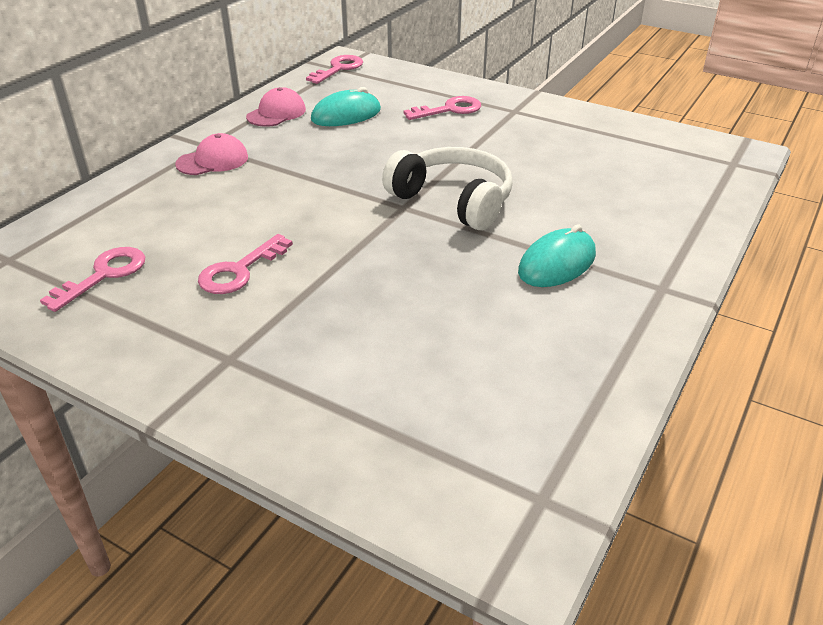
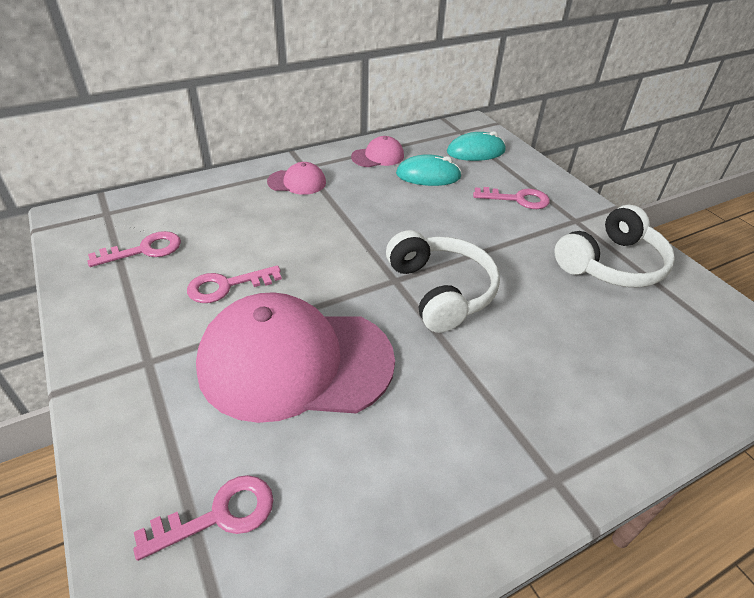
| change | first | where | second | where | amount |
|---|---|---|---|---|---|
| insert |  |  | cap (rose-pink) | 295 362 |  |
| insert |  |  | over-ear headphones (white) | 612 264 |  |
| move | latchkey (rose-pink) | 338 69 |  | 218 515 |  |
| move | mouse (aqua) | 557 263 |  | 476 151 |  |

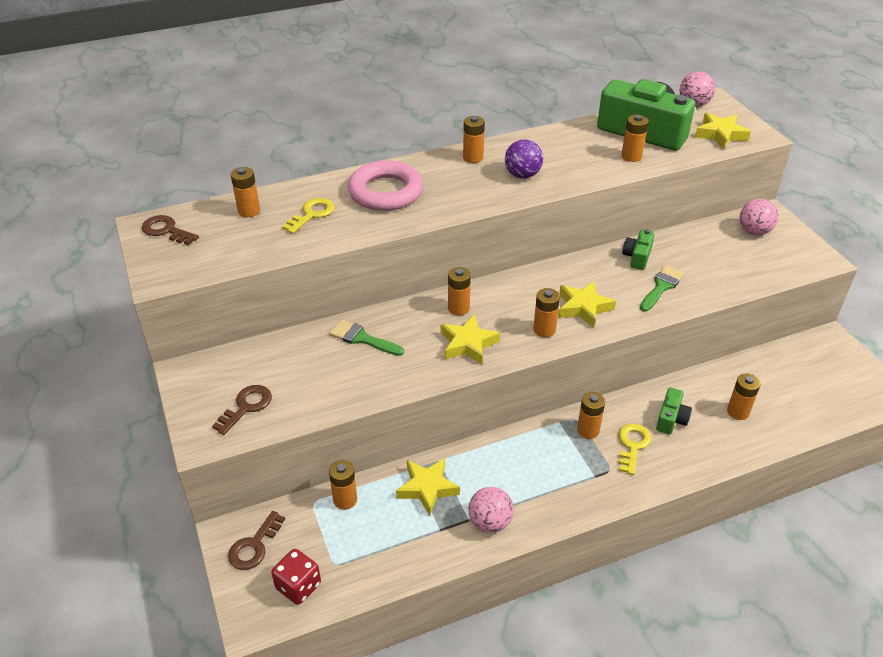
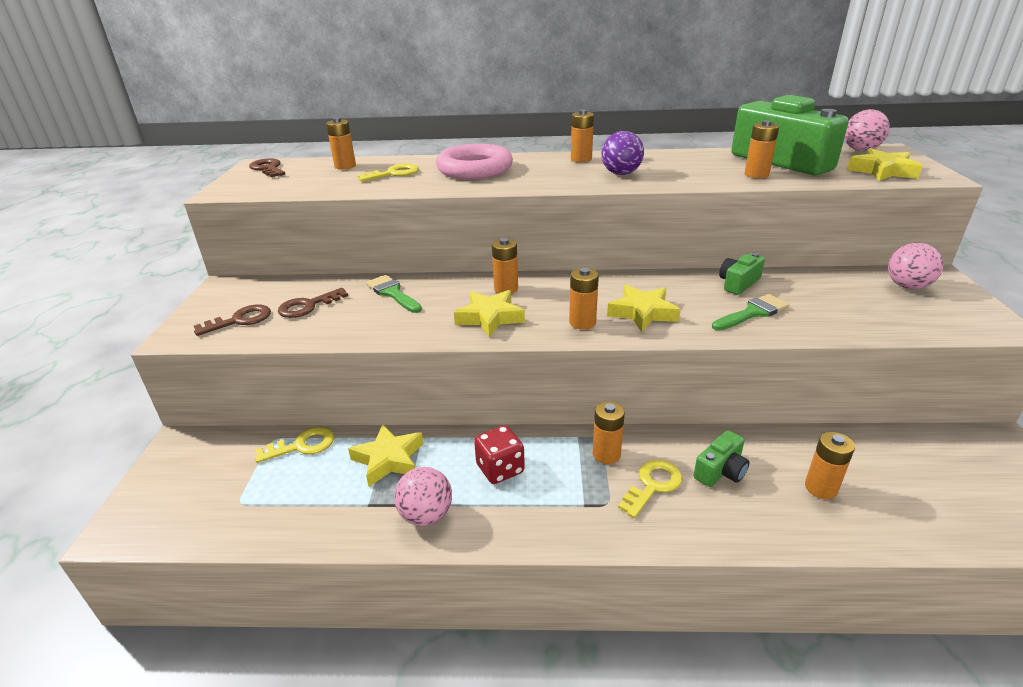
| change | first | where | second | where | amount |
|---|---|---|---|---|---|
| move | latchkey (dark brown) | 254 546 |  | 308 306 |  |
| move | die (red) | 298 586 |  | 500 469 |  |
| replace | power cell (bright orange) | 345 500 | latchkey (bright yellow) | 302 445 |  |

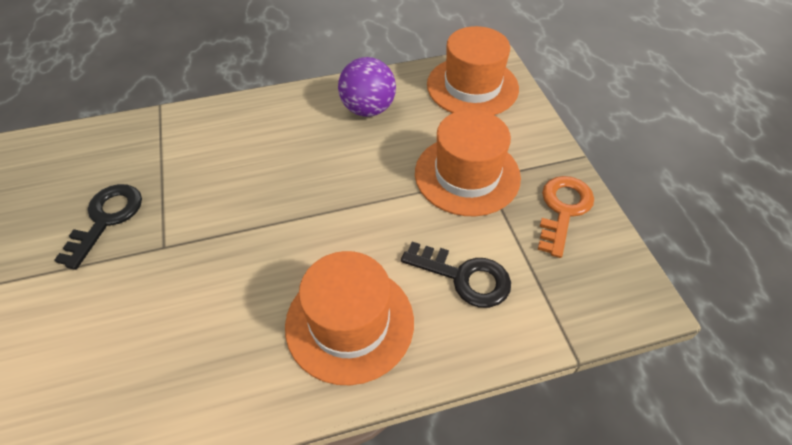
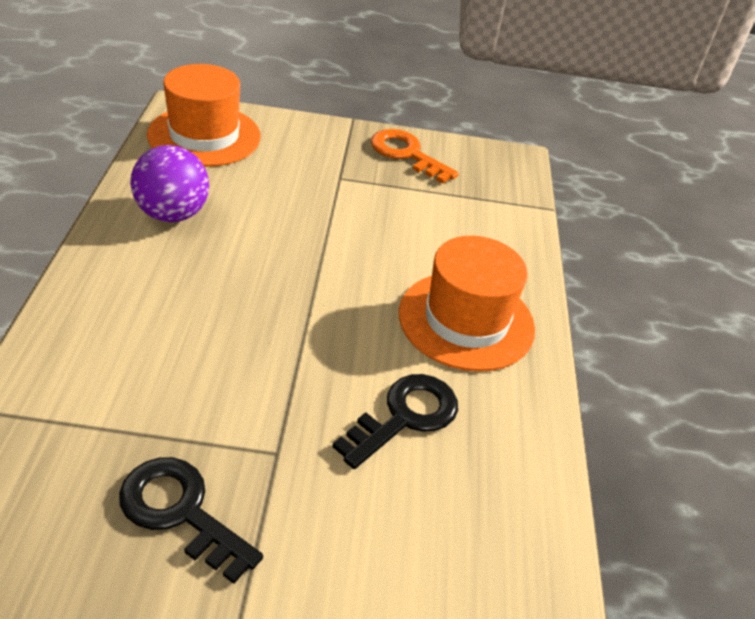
| change | first | where | second | where | amount |
|---|---|---|---|---|---|
| delete | top hat (bright orange) | 467 175 |  |  |  |
| move | latchkey (black) | 464 277 |  | 405 417 |  |

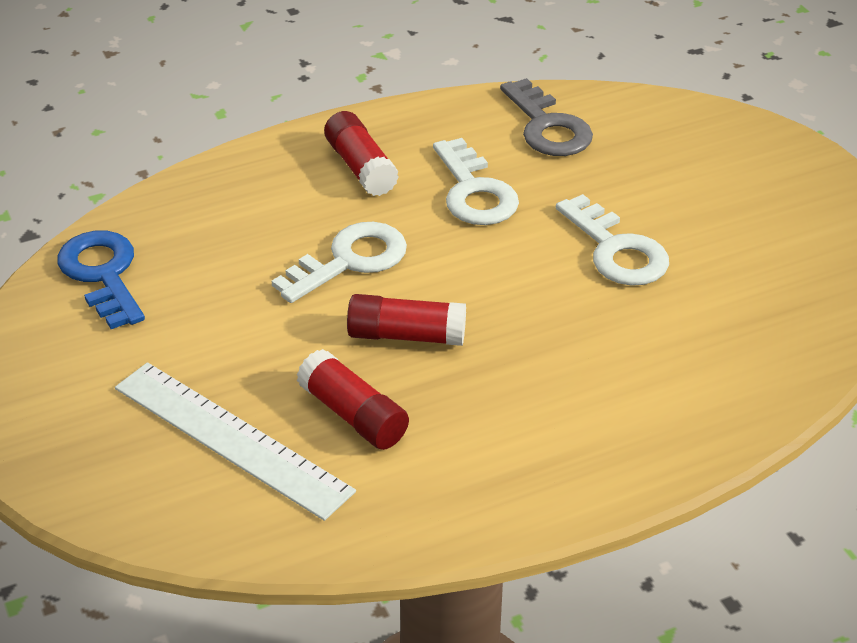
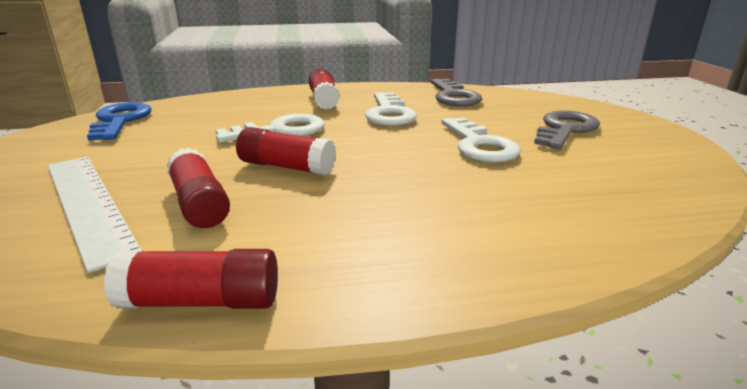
| change | first | where | second | where | amount |
|---|---|---|---|---|---|
| insert |  |  | stick of glue (red) | 201 301 |  |
| insert |  |  | latchkey (gray) | 565 129 |  |

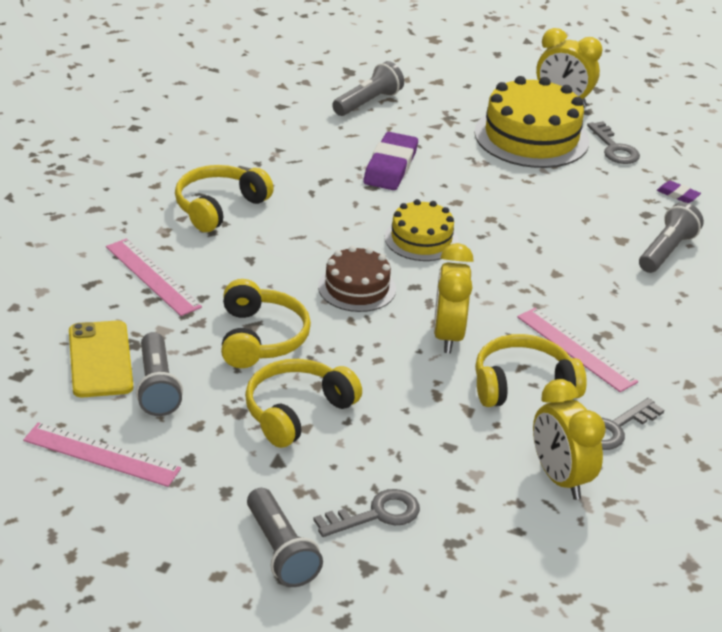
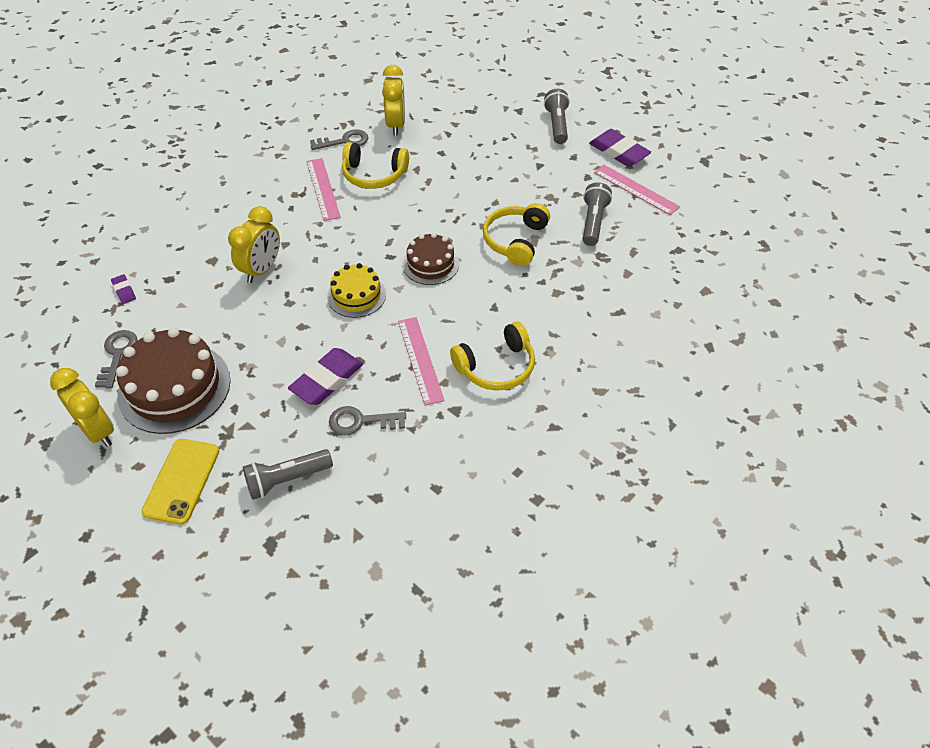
| change | first | where | second | where | amount |
|---|---|---|---|---|---|
| delete | over-ear headphones (bright yellow) | 297 412 |  |  |  |
| delete | pocket torch (gray) | 667 251 |  |  |  |
| insert |  |  | eraser (violet) | 618 152 |  |
| move | mobile phone (bright yellow) | 100 359 |  | 182 481 |  |
| move | measuring stick (rose-pink) | 152 277 |  | 420 360 |  |
| move | latchkey (gray) | 376 515 |  | 361 421 |  |
| move | alarm clock (bright yellow) | 448 336 |  | 262 270 |  |
| recolor | layer cake (bright yellow) | 531 137 | layer cake (dark brown) | 174 387 |  |

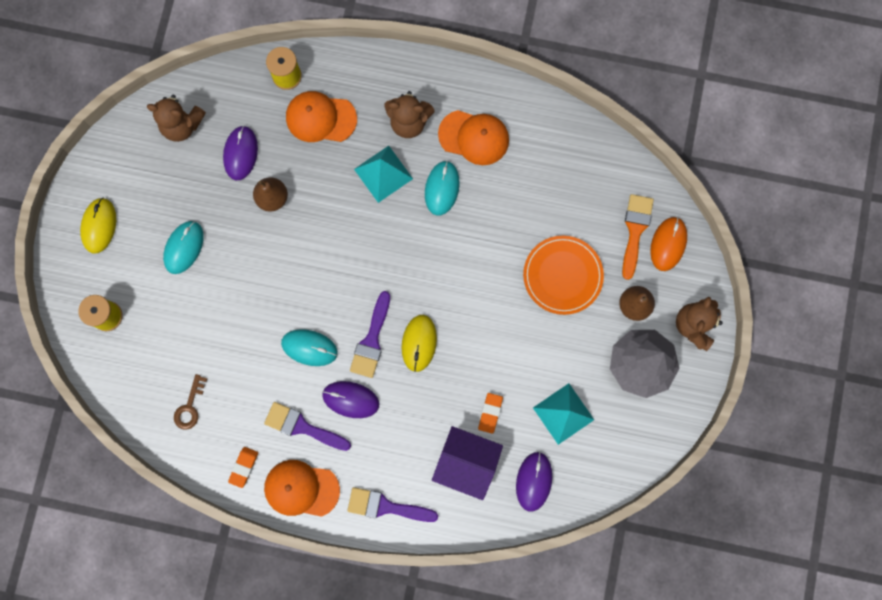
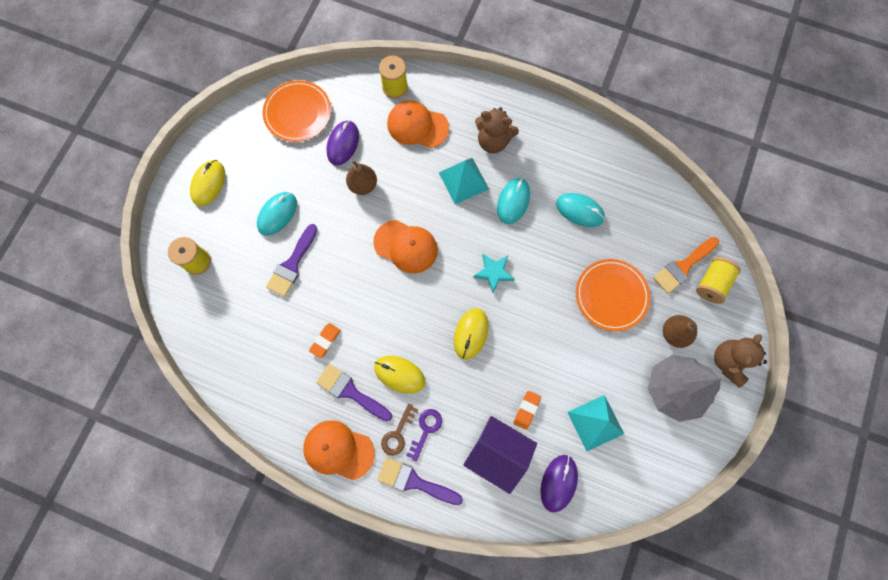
| change | first | where | second | where | amount |
|---|---|---|---|---|---|
| insert |  |  | latchkey (violet) | 426 430 |  |
| insert |  |  | star shape (aqua) | 494 273 |  |
| move | latchkey (dark brown) | 190 407 |  | 398 434 |  |
| move | eraser (bright orange) | 244 467 |  | 325 341 |  |
| move | mouse (aqua) | 309 348 |  | 579 211 |  |
| move | paintbrush (violet) | 371 340 |  | 292 264 |  |
| move | cap (bright orange) | 474 137 |  | 406 246 |  |
| replace | stuffed bear (dark brown) | 182 125 | dinner plate (bright orange) | 298 113 |  |
| replace | mouse (bright orange) | 668 244 | bobbin (bright yellow) | 712 284 |  |
| recolor | mouse (violet) | 351 399 | mouse (bright yellow) | 399 374 |  |
| rotate | paintbrush (bright orange) | 635 230 |  | 683 266 | 150 degrees counterclockwise |

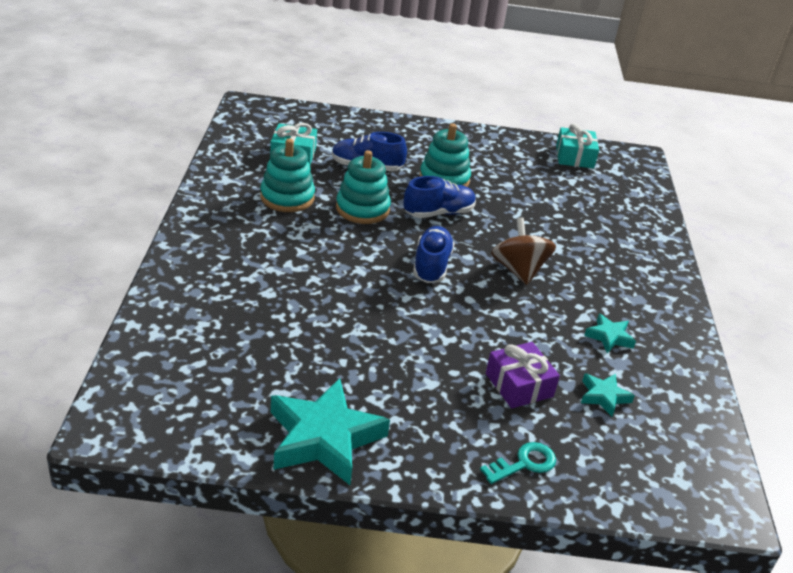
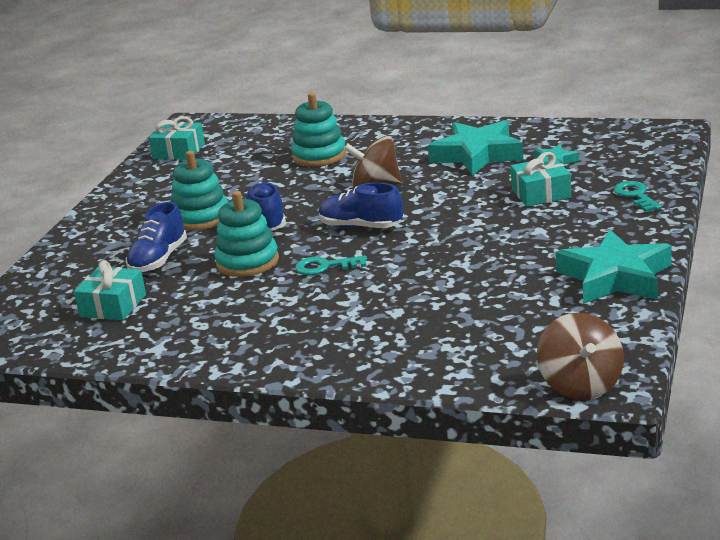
| change | first | where | second | where | amount |
|---|---|---|---|---|---|
| insert |  |  | latchkey (aqua) | 325 267 |  |
| insert |  |  | spinning top (dark brown) | 581 385 |  |
| move | stacking rings (aqua) | 287 197 |  | 319 156 |  |
| recolor | wrapped gift (violet) | 519 385 | wrapped gift (aqua) | 541 193 |  |
| resize | star shape (aqua) | 609 337 |  | 477 155 | x2.09 |

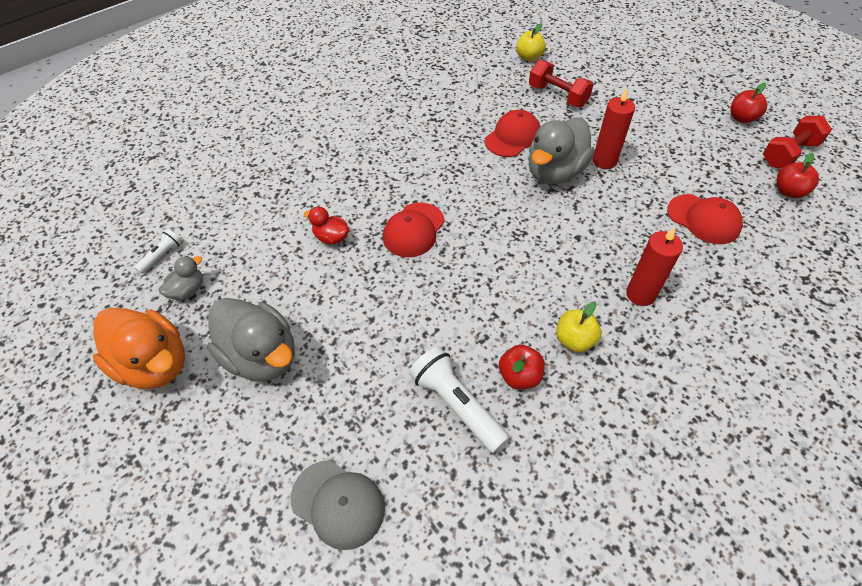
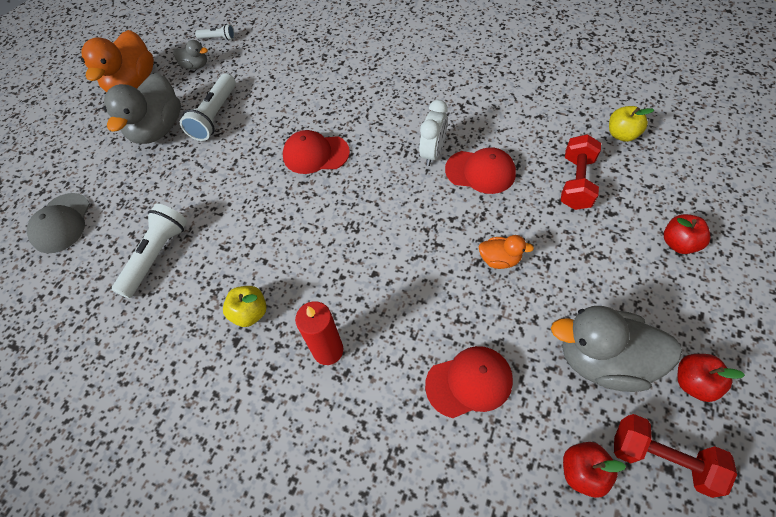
| change | first | where | second | where | amount |
|---|---|---|---|---|---|
| delete | rubber duck (red) | 331 237 |  |  |  |
| insert |  |  | pocket torch (white) | 215 116 |  |
| insert |  |  | alarm clock (white) | 432 153 |  |
| move | toy apple (red) | 519 376 |  | 678 243 |  |
| move | rubber duck (gray) | 555 172 |  | 602 360 |  |
| replace | candle (red) | 604 161 | rubber duck (bright orange) | 499 259 |  |
| rotate | cap (red) | 703 219 |  | 469 382 | 120 degrees counterclockwise |

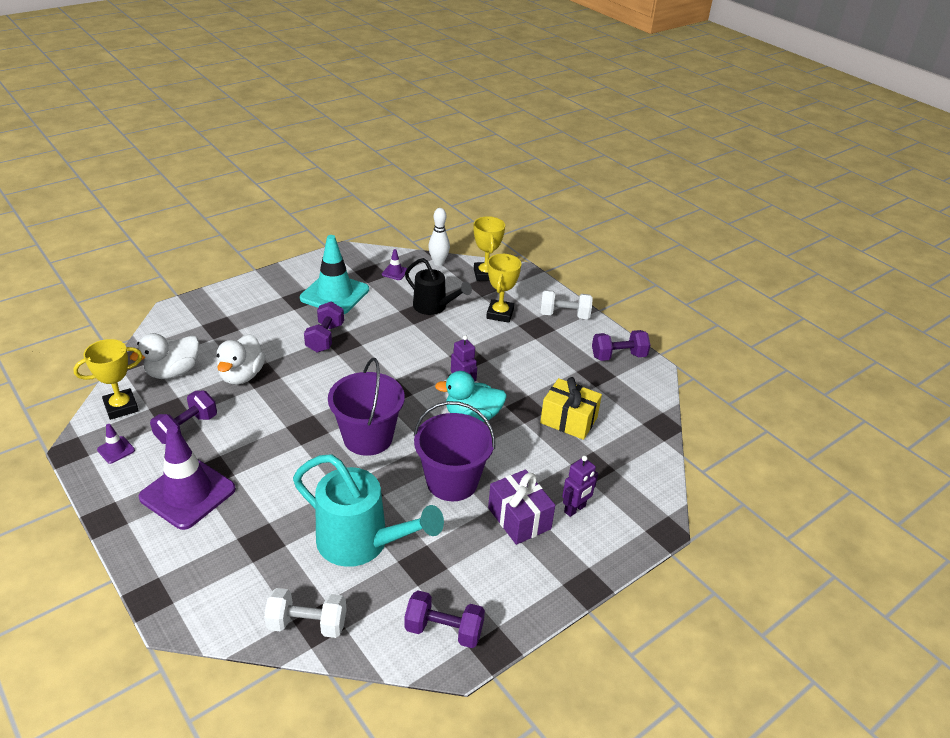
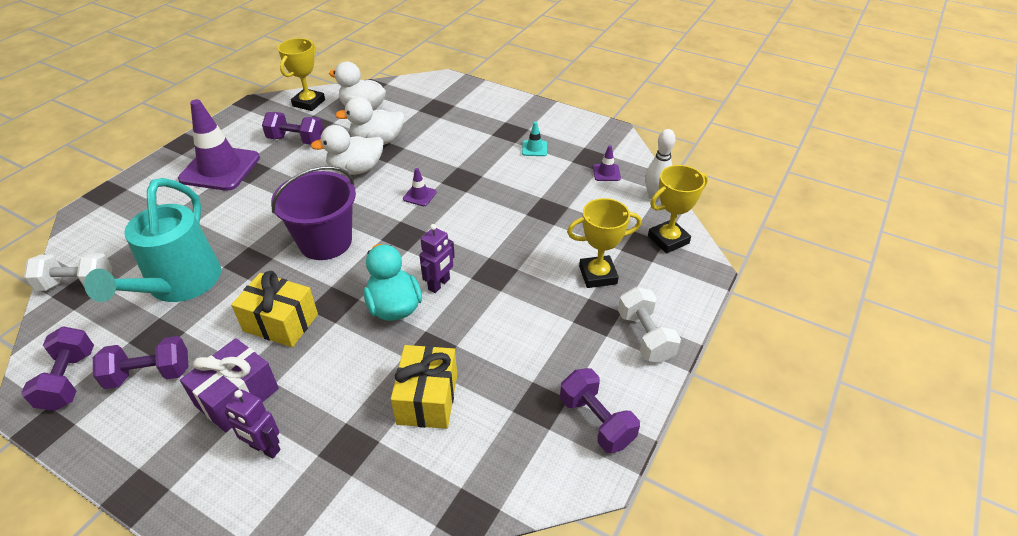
| change | first | where | second | where | amount |
|---|---|---|---|---|---|
| delete | sprinkling can (black) | 434 307 |  |  |  |
| insert |  |  | rubber duck (white) | 356 170 |  |
| move | traffic cone (violet) | 116 450 |  | 419 195 |  |
| move | free weight (violet) | 325 338 |  | 149 374 |  |
| replace | bucket (violet) | 452 481 | wrapped gift (bright yellow) | 280 323 |  |
| rotate | trophy (bright yellow) | 121 407 |  | 309 103 | 75 degrees clockwise |
| rotate | free weight (white) | 307 624 |  | 77 284 | 75 degrees counterclockwise |
| resize | traffic cone (aqua) | 334 294 |  | 534 148 | x0.42 |

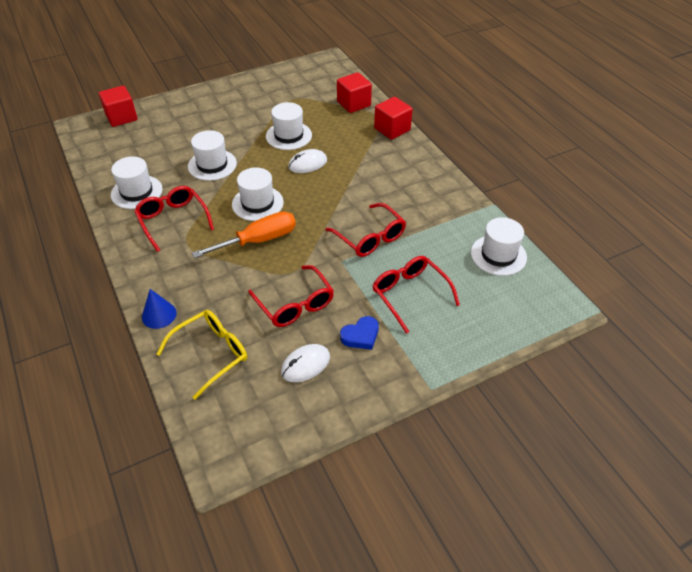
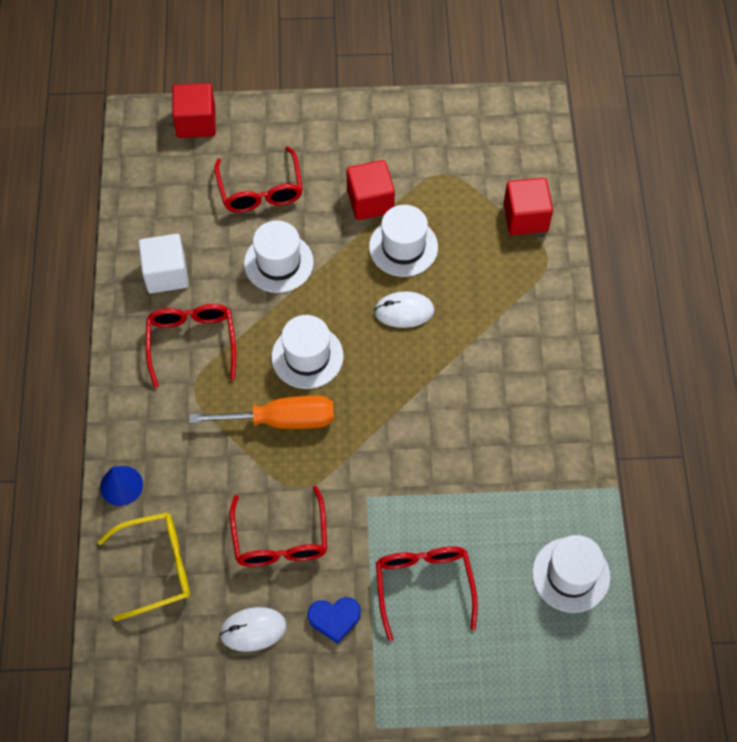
| change | first | where | second | where | amount |
|---|---|---|---|---|---|
| move | eyeglasses (red) | 369 237 |  | 260 189 |  |
| move | cube (red) | 392 129 |  | 370 201 |  |
| replace | top hat (white) | 136 192 | cube (white) | 166 274 |  |

